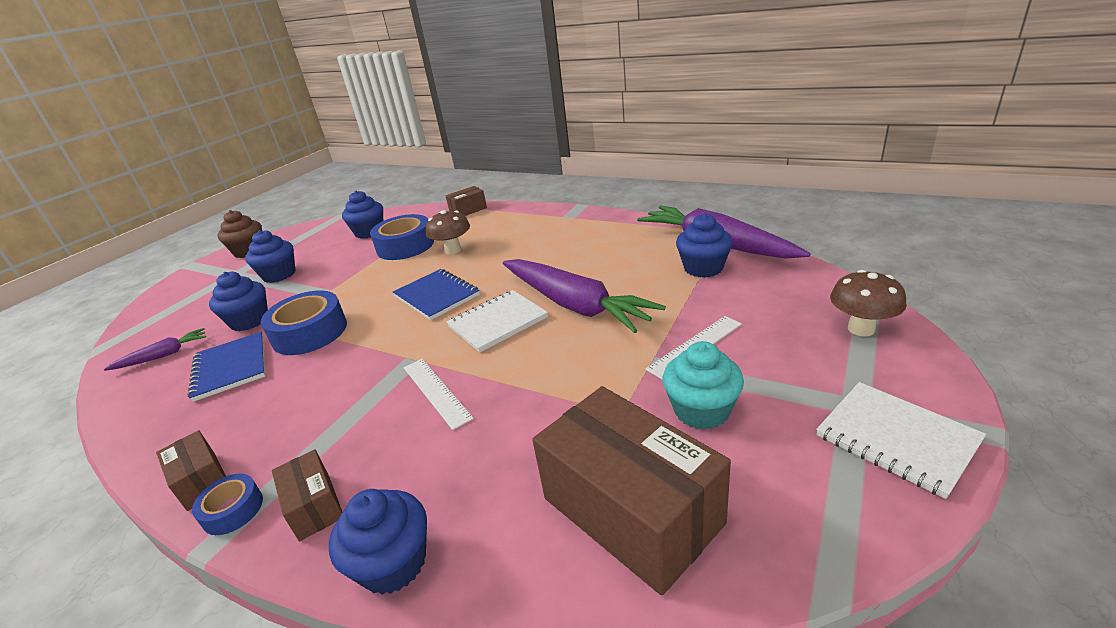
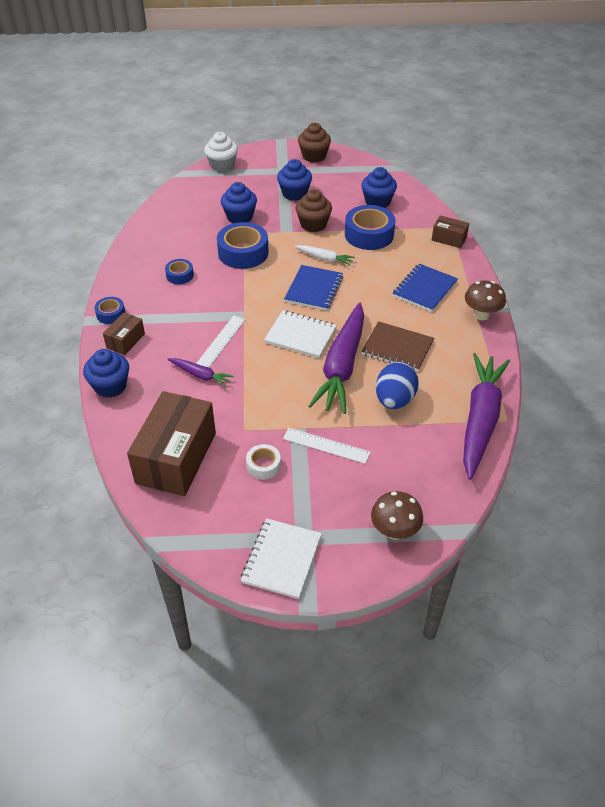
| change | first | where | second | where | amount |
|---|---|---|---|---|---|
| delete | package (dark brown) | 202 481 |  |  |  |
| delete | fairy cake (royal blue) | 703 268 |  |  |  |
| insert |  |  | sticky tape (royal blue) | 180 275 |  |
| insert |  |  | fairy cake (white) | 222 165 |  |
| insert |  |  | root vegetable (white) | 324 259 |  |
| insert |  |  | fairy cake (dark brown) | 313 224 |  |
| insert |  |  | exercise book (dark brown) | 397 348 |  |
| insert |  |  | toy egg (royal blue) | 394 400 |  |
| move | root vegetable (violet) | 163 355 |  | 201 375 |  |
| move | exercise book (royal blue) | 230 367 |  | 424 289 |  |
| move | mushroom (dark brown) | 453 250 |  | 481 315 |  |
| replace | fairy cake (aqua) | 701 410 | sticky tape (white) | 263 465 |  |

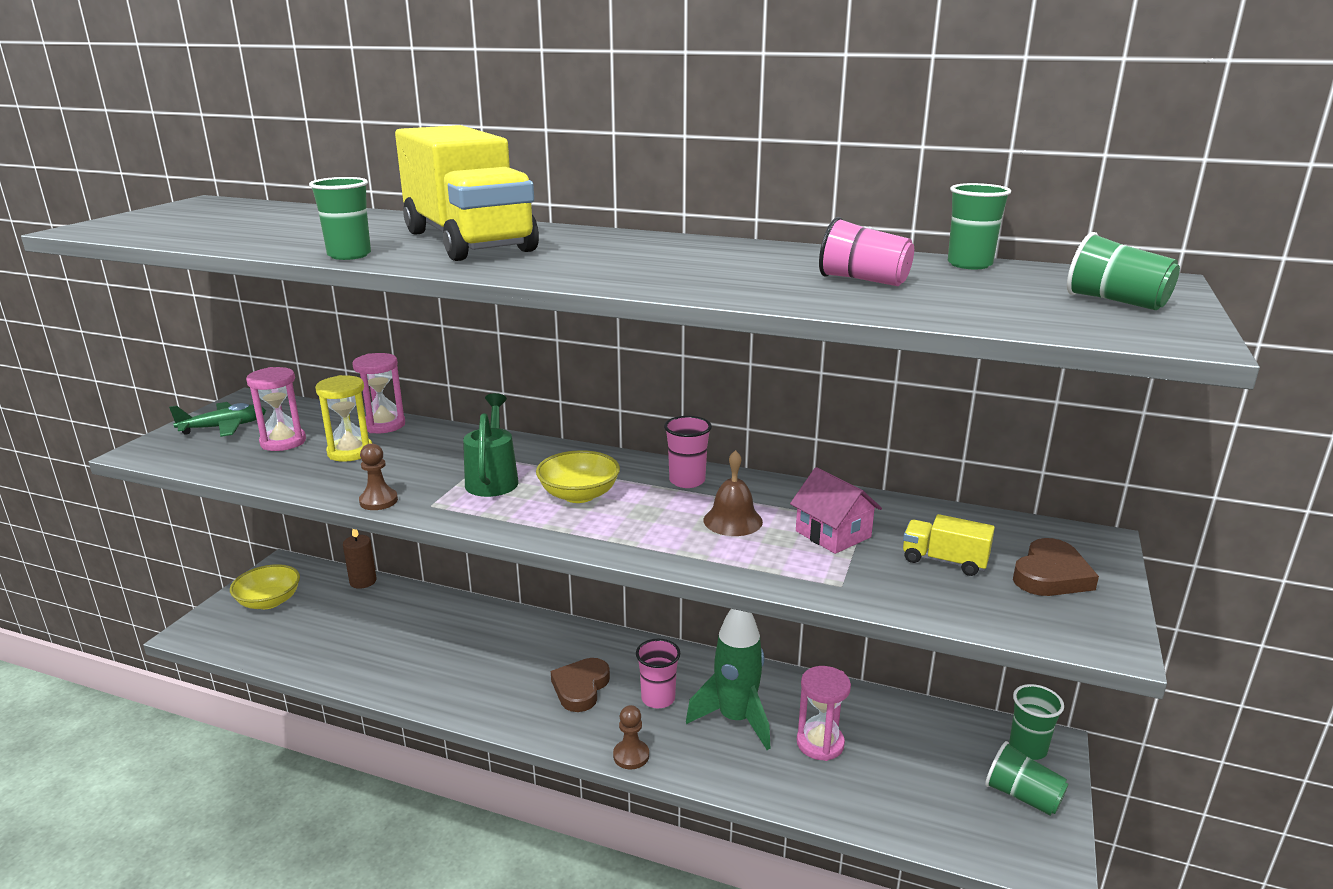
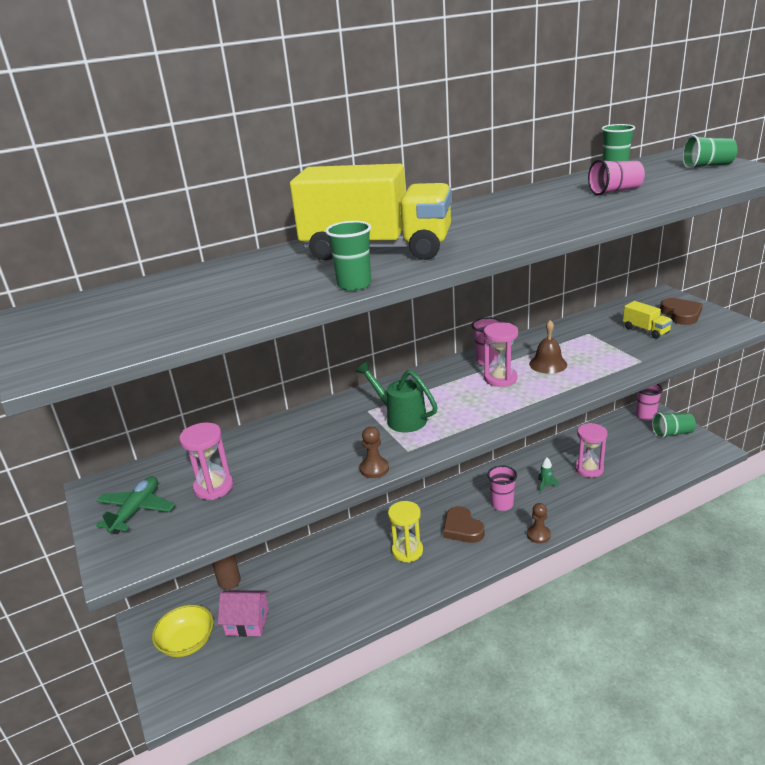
| change | first | where | second | where | amount |
|---|---|---|---|---|---|
| delete | bowl (bright yellow) | 579 495 |  |  |  |
| move | hourglass (bright yellow) | 350 452 |  | 407 551 |  |
| move | hourglass (rose-pink) | 384 425 |  | 500 378 |  |
| move | house (rose-pink) | 833 534 |  | 247 622 |  |
| recolor | beaker (leaf-green) | 1027 748 | beaker (rose-pink) | 645 416 |  |
| rotate | truck (bright yellow) | 944 561 |  | 645 330 | 105 degrees counterclockwise |
| resize | toy rocket (leaf-green) | 735 719 |  | 545 486 | x0.41 |

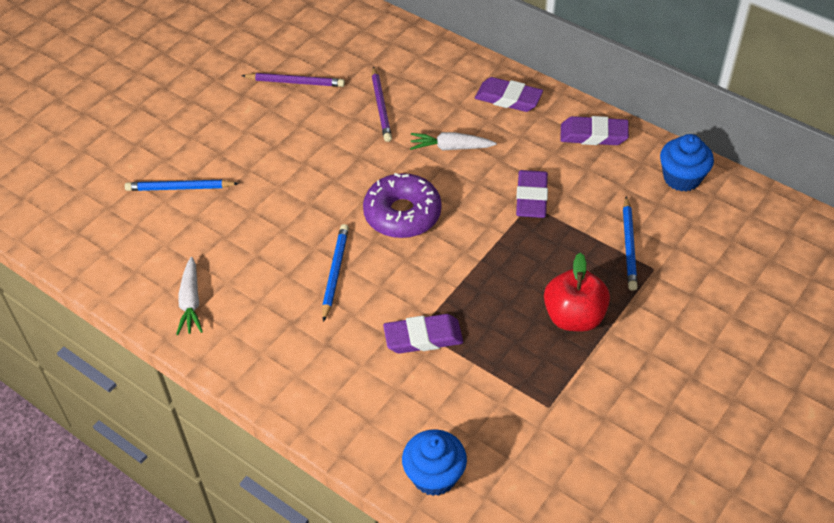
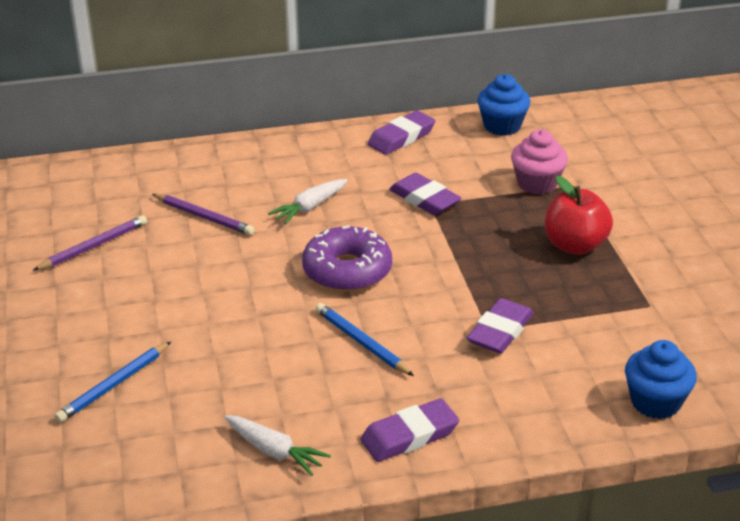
| change | first | where | second | where | amount |
|---|---|---|---|---|---|
| move | eraser (violet) | 508 98 |  | 409 436 |  |
| replace | lead pencil (royal blue) | 628 246 | fairy cake (rose-pink) | 537 183 |  |

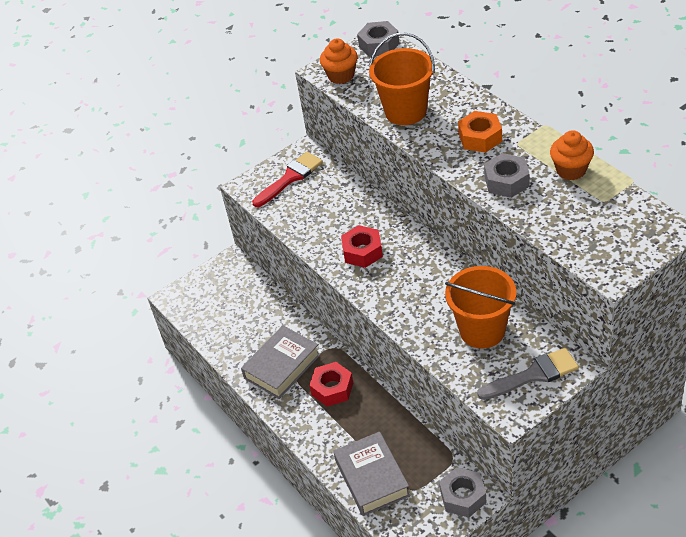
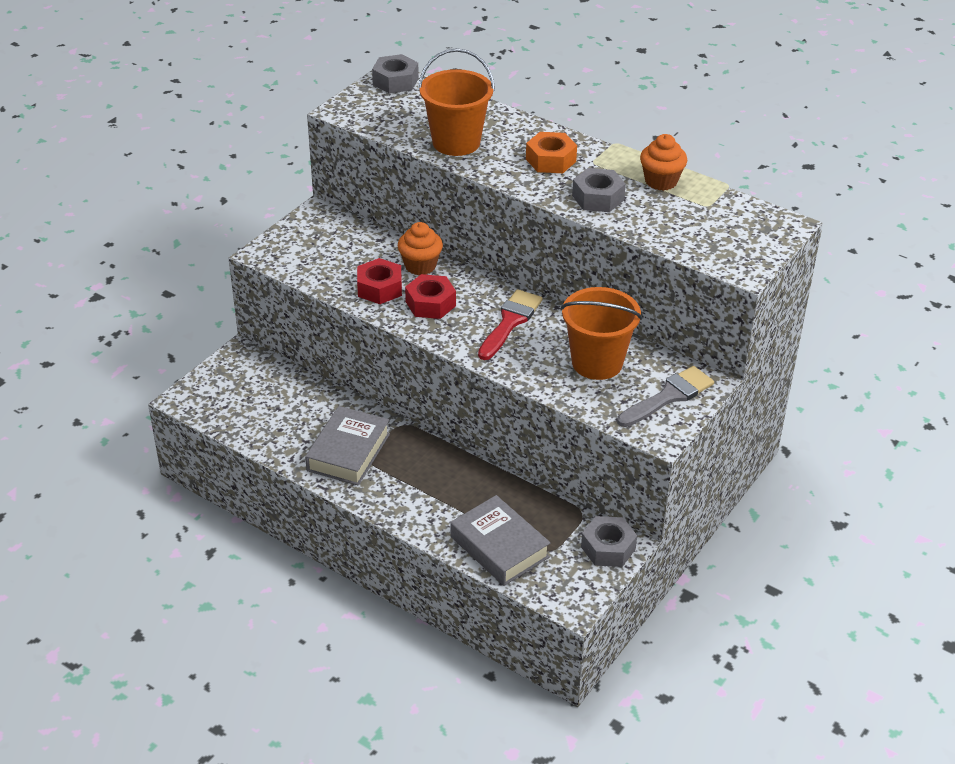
| change | first | where | second | where | amount |
|---|---|---|---|---|---|
| move | paintbrush (red) | 290 178 |  | 510 322 |  |
| move | nut (red) | 332 388 |  | 379 288 |  |
| move | fairy cake (bright orange) | 341 76 |  | 420 266 |  |

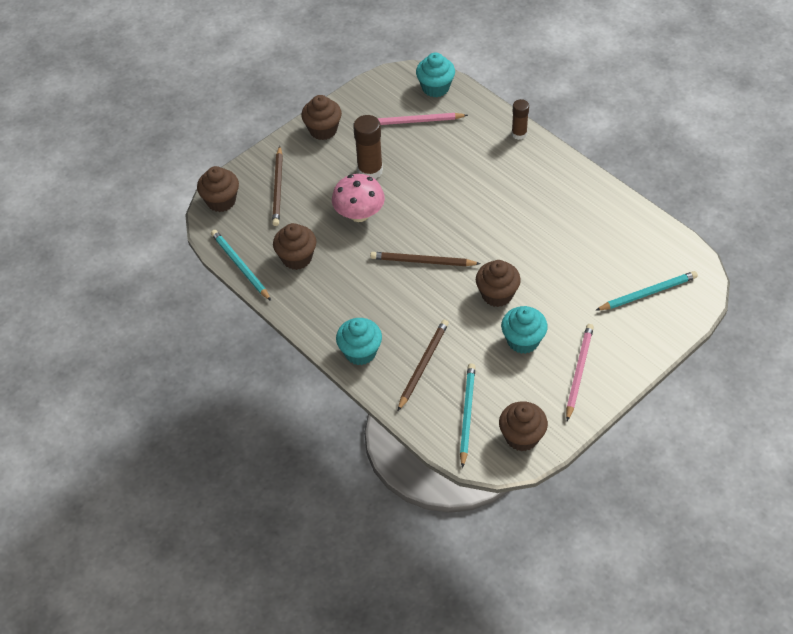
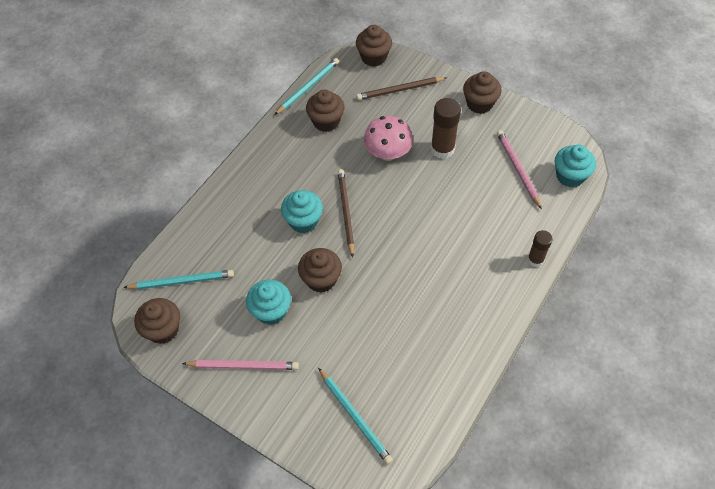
| change | first | where | second | where | amount |
|---|---|---|---|---|---|
| delete | lead pencil (dark brown) | 423 365 |  |  |  |
| move | fairy cake (aqua) | 360 352 |  | 303 221 |  |

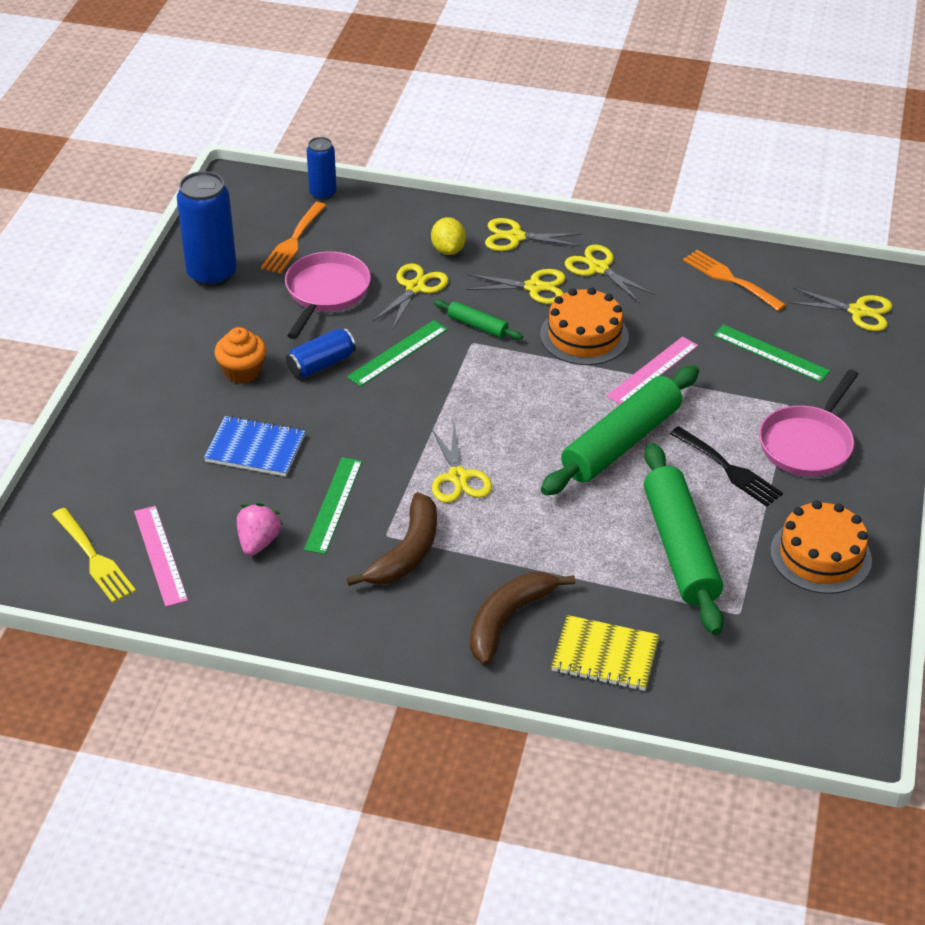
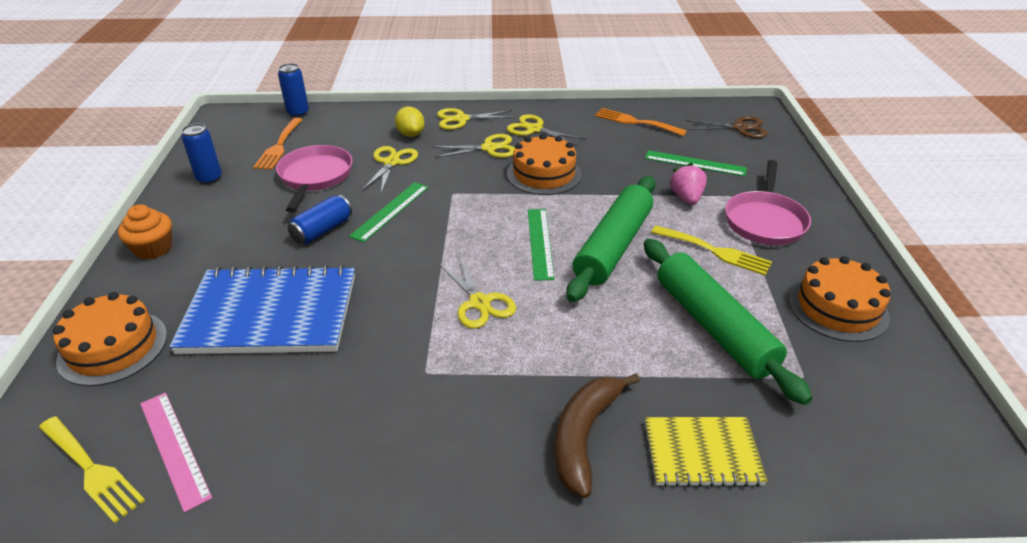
| change | first | where | second | where | amount |
|---|---|---|---|---|---|
| delete | toy banana (dark brown) | 407 552 |  |  |  |
| delete | pastry roller (leaf-green) | 477 325 |  |  |  |
| delete | measuring stick (rose-pink) | 653 370 |  |  |  |
| insert |  |  | layer cake (bright orange) | 113 347 |  |
| move | fairy cake (bright orange) | 242 371 |  | 153 249 |  |
| move | toy strawberry (rose-pink) | 258 542 |  | 686 198 |  |
| move | measuring stick (leaf-green) | 334 505 |  | 540 243 |  |
| recolor | dinner fork (black) | 729 469 | dinner fork (bright yellow) | 715 251 |  |
| recolor | shears (bright yellow) | 858 311 | shears (dark brown) | 740 128 |  |
| resize | can (royal blue) | 212 274 |  | 209 178 | x0.57 |
| resize | exercise book (royal blue) | 255 449 |  | 270 314 | x1.78 |

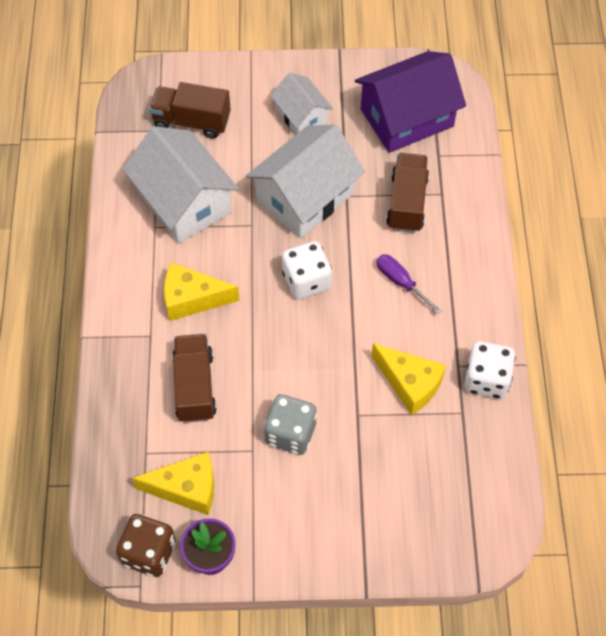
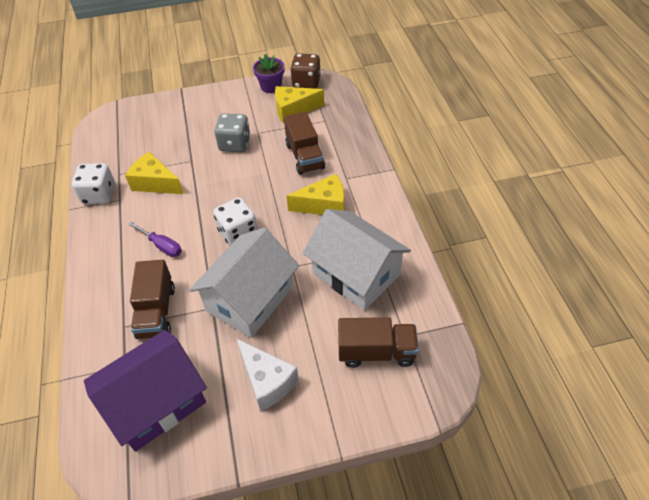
| change | first | where | second | where | amount |
|---|---|---|---|---|---|
| replace | house (white) | 301 116 | cheese (white) | 267 381 |  |

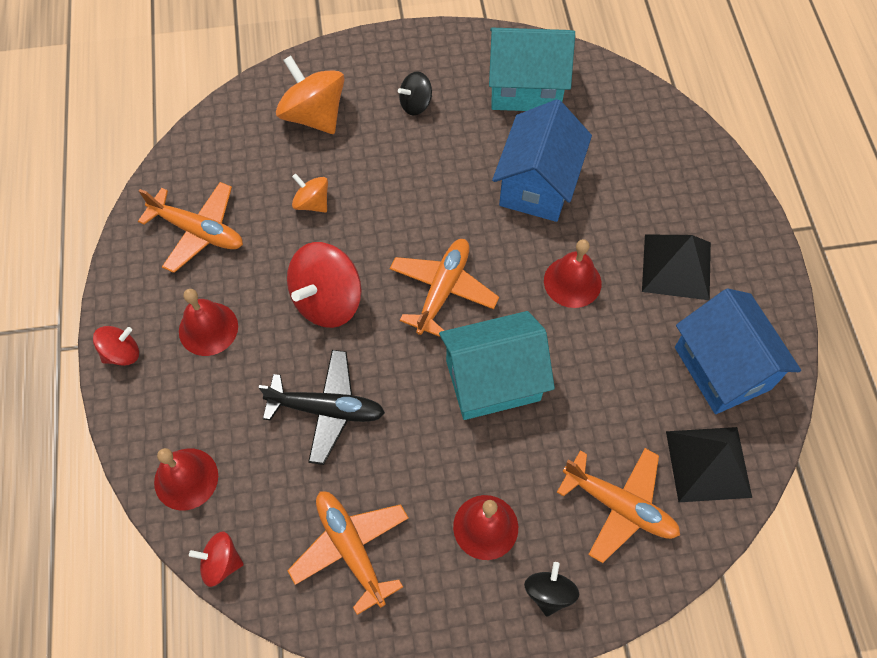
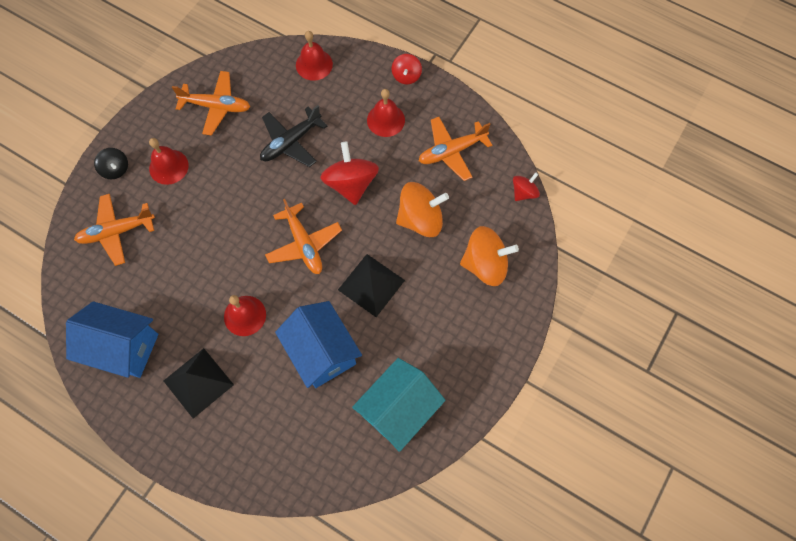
| change | first | where | second | where | amount |
|---|---|---|---|---|---|
| delete | spinning top (black) | 415 104 |  |  |  |
| delete | house (aqua) | 493 380 |  |  |  |
| move | spinning top (red) | 221 563 |  | 524 192 |  |
| move | pyramid shape (black) | 708 463 |  | 371 285 |  |
| resize | spinning top (bright orange) | 312 203 |  | 420 219 | x1.81 |

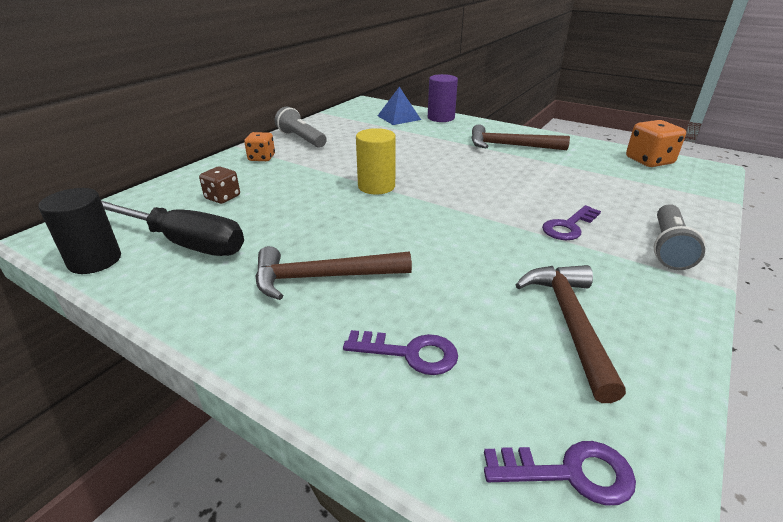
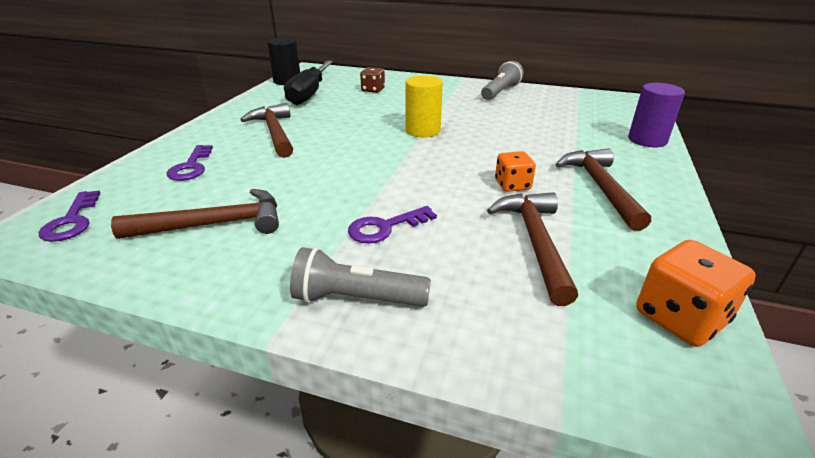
| change | first | where | second | where | amount |
|---|---|---|---|---|---|
| delete | pyramid shape (royal blue) | 399 117 |  |  |  |
| insert |  |  | carpenter's hammer (dark brown) | 535 242 |  |
| move | die (bright orange) | 261 158 |  | 512 185 |  |
| rotate | latchkey (violet) | 568 226 |  | 385 227 | 60 degrees counterclockwise |

